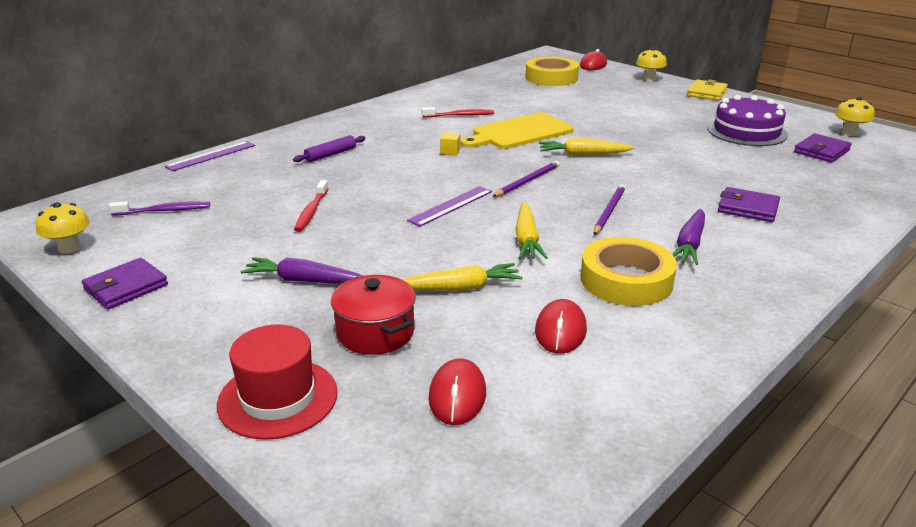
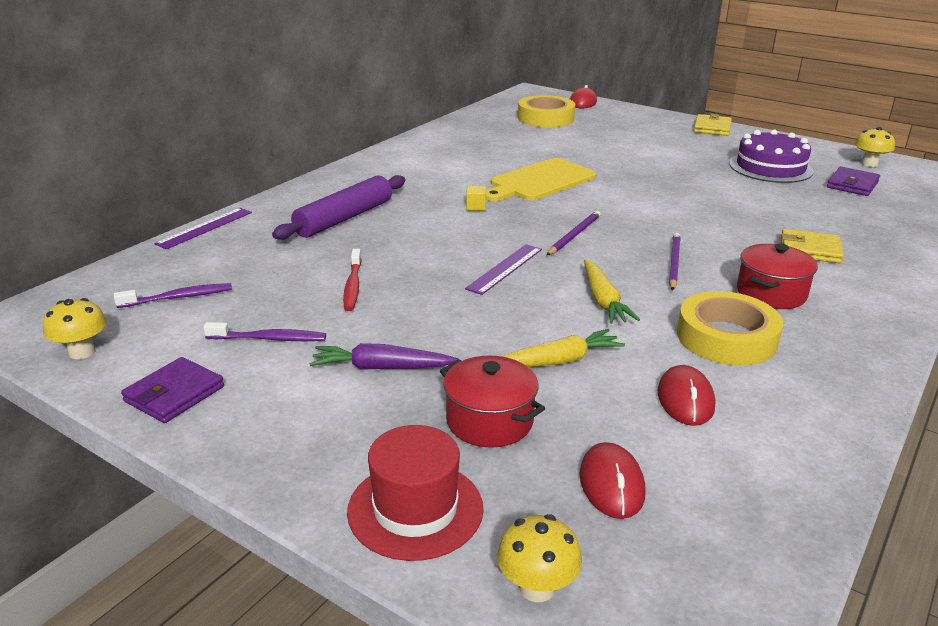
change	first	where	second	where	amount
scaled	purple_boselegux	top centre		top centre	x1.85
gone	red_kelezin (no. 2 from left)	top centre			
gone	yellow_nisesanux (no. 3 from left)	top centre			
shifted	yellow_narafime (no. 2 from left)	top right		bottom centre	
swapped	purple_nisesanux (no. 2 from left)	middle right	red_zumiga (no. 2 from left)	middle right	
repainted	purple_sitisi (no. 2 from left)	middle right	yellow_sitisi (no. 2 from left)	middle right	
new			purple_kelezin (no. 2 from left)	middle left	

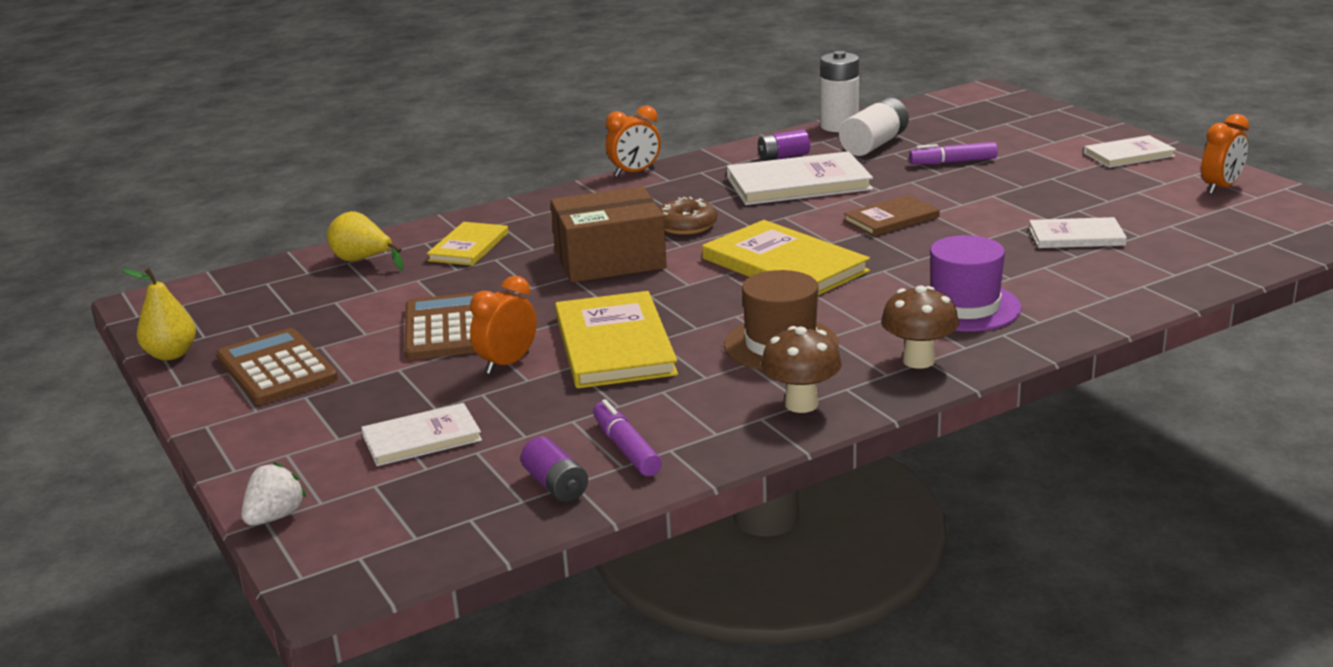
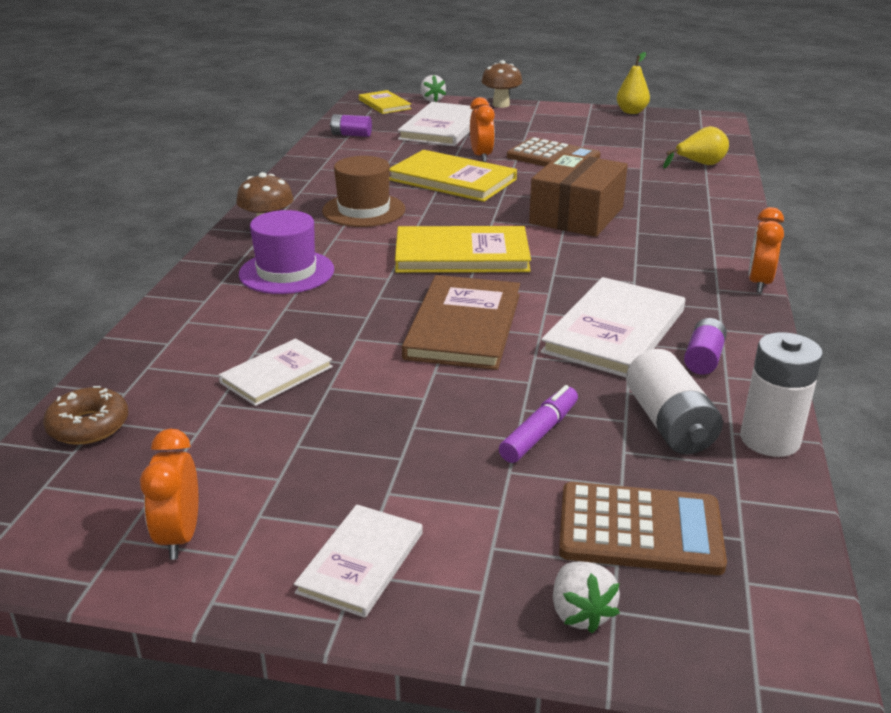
change	first	where	second	where	amount
shifted	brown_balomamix (no. 1 from left in the first image)	middle left	brown_balomamix (no. 2 from left)	bottom right	
scaled	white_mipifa (no. 1 from left in the first image)	middle left	white_mipifa (no. 3 from left)	top centre	x1.69
shifted	yellow_mipifa (no. 1 from left)	centre		top centre	
gone	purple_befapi (no. 1 from left)	centre			
shifted	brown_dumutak	top centre		middle left	
shifted	brown_narafime (no. 1 from left in the first image)	centre	brown_narafime (no. 2 from left)	top centre	
scaled	brown_mipifa	top right		centre	x1.69
new			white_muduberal (no. 2 from left)	bottom centre	

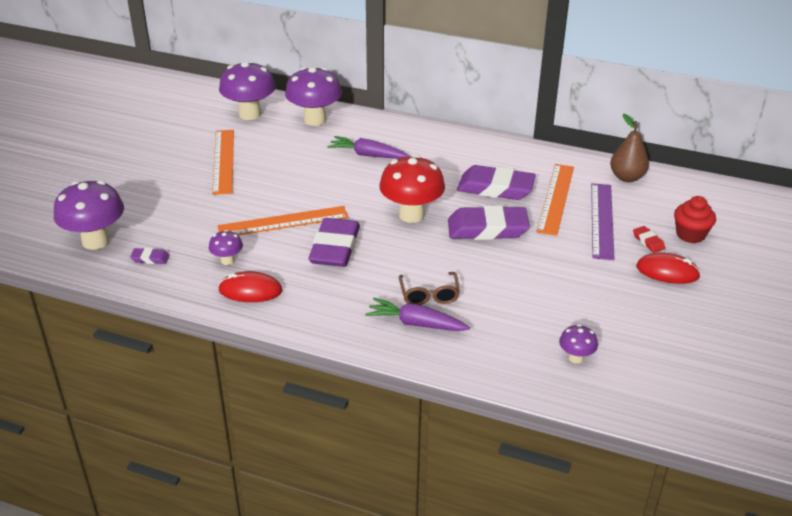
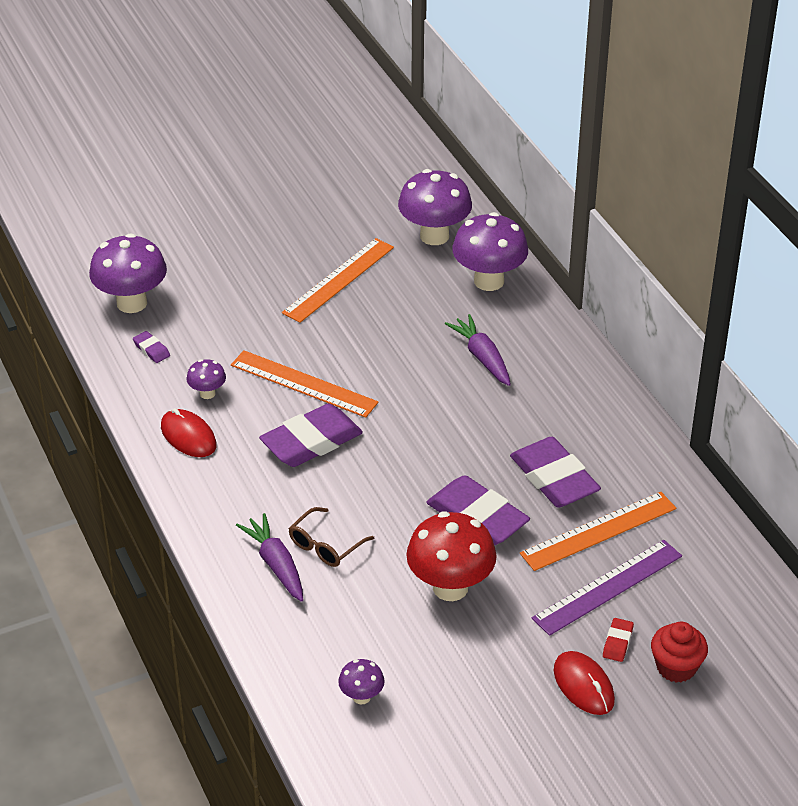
change	first	where	second	where	amount
shifted	red_narafime	centre		bottom centre	
gone	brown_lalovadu	top right			

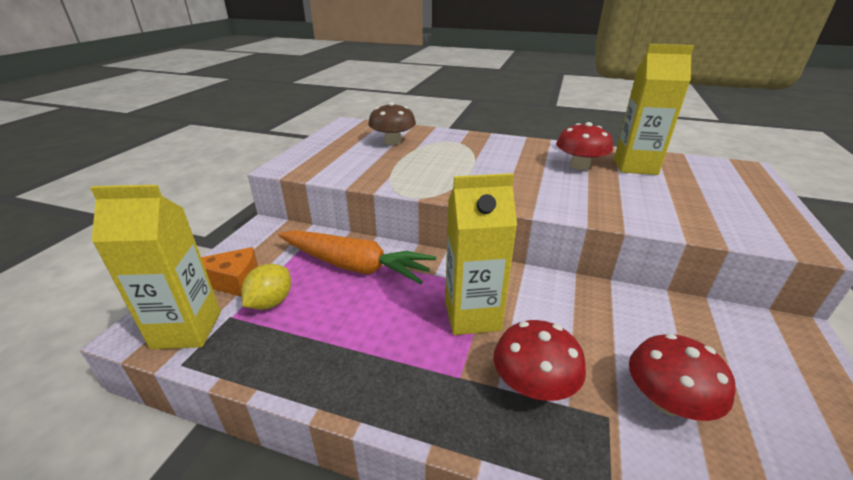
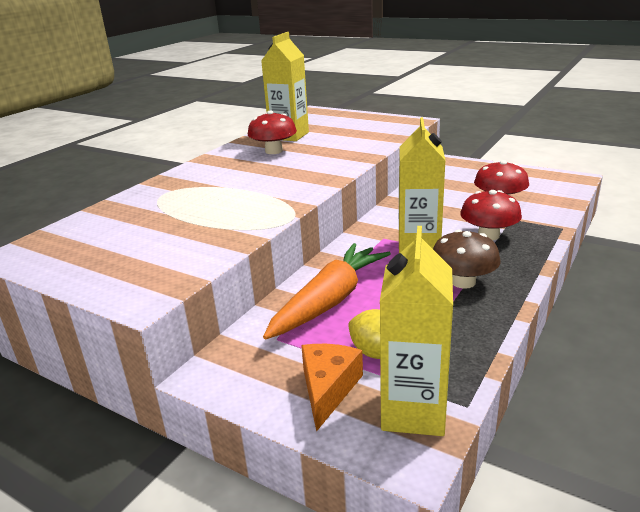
change	first	where	second	where	amount
shifted	brown_narafime	top centre		middle right	

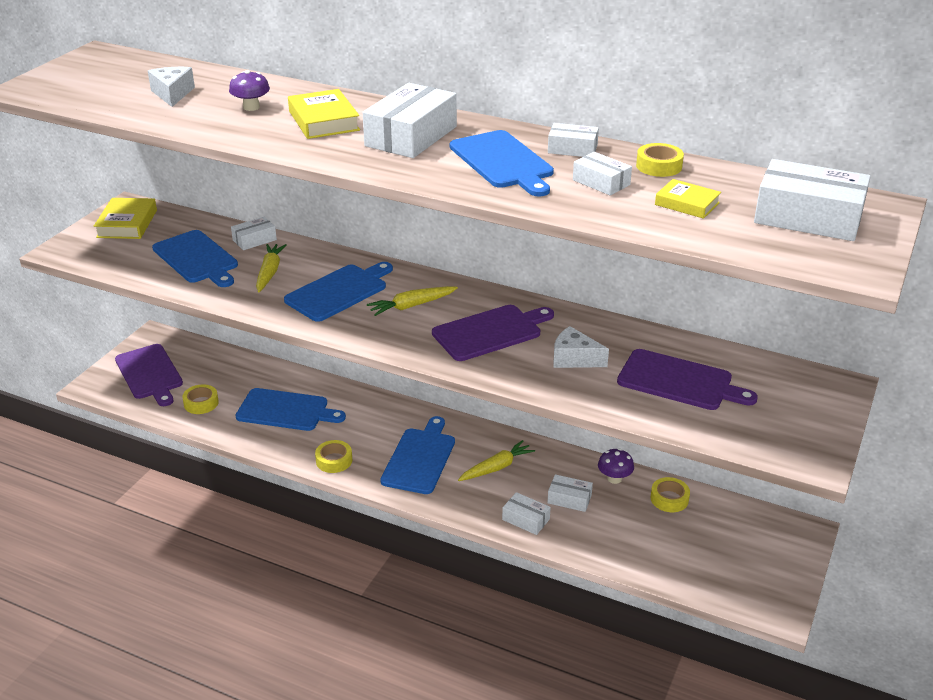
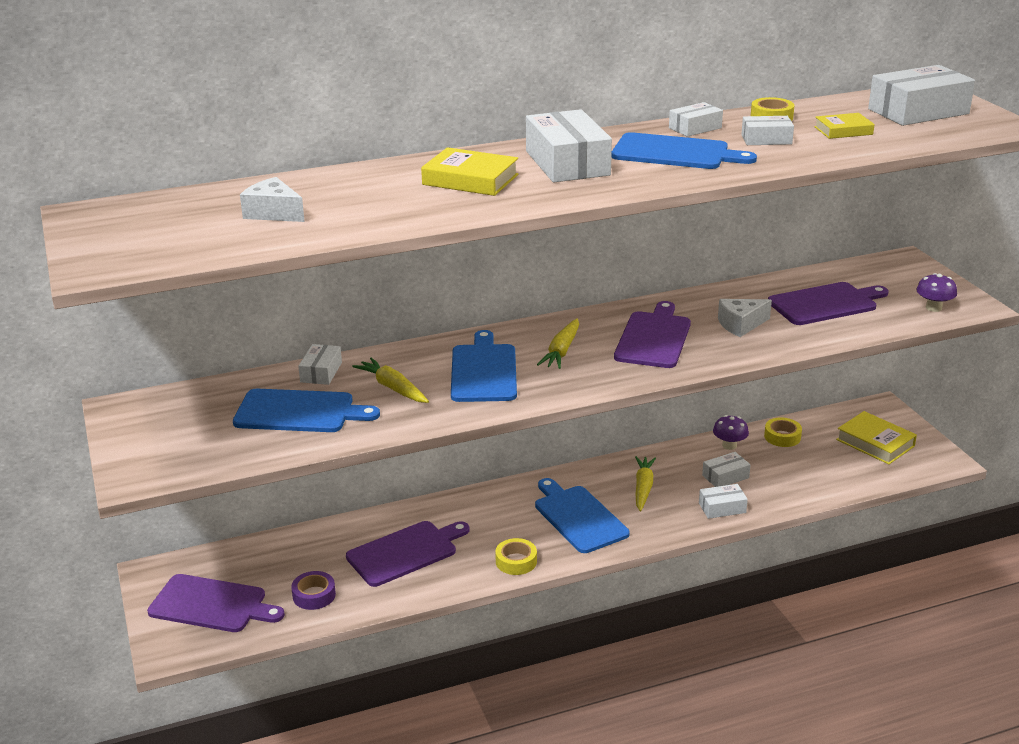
change	first	where	second	where	amount
shifted	yellow_mipifa (no. 1 from left in the first image)	top left	yellow_mipifa (no. 3 from left)	middle right	
repainted	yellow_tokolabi (no. 1 from left)	middle left	purple_tokolabi	bottom left	
shifted	purple_narafime (no. 1 from left in the first image)	top left	purple_narafime (no. 2 from left)	middle right	
repainted	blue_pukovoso (no. 2 from left)	middle left	purple_pukovoso (no. 2 from left)	bottom centre	

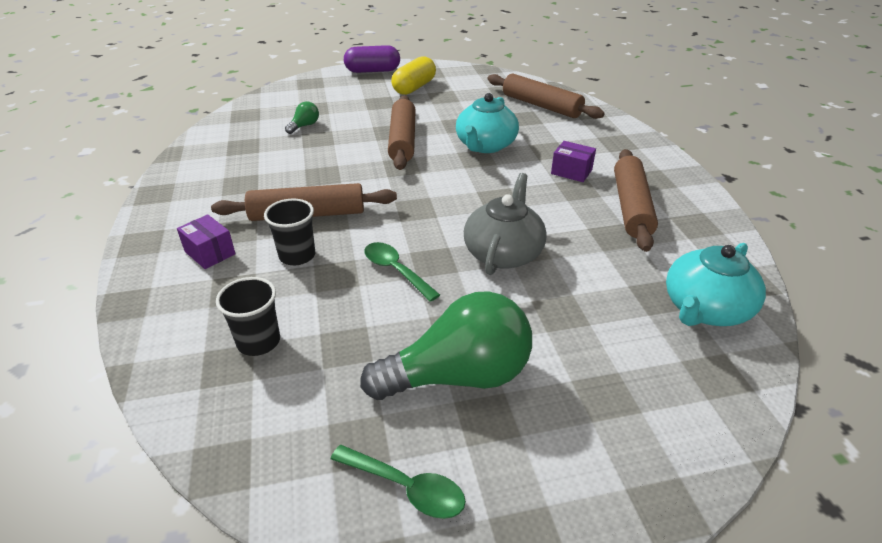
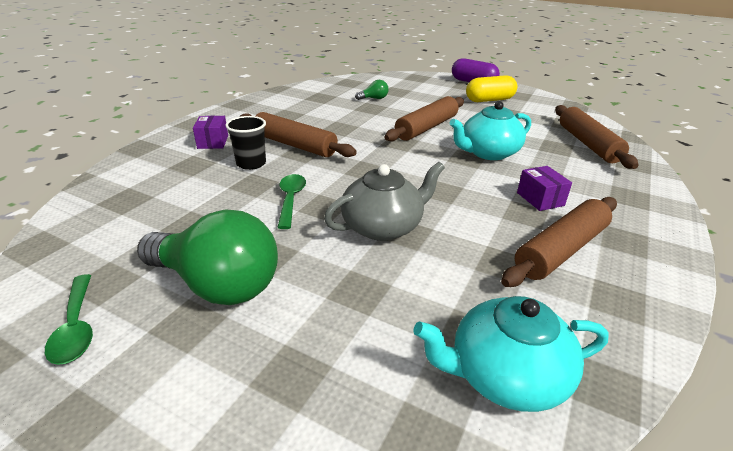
change	first	where	second	where	amount
gone	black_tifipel (no. 1 from left)	middle left			

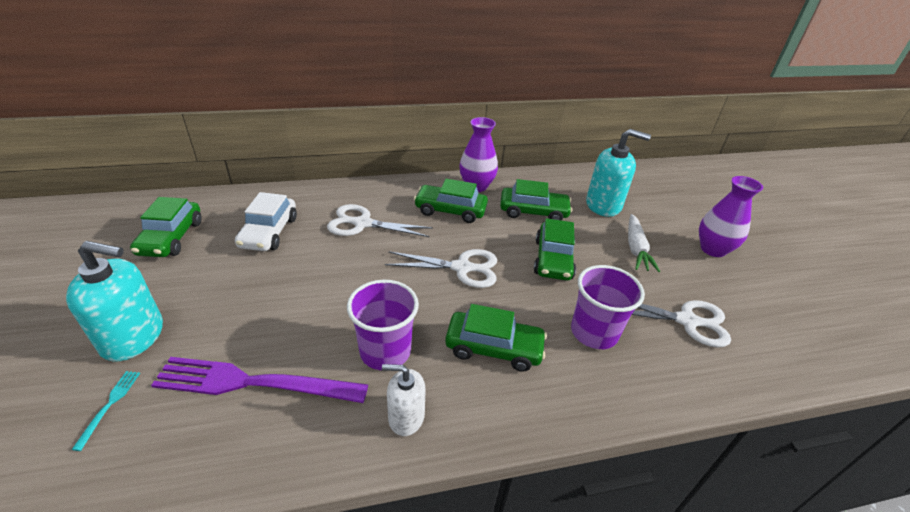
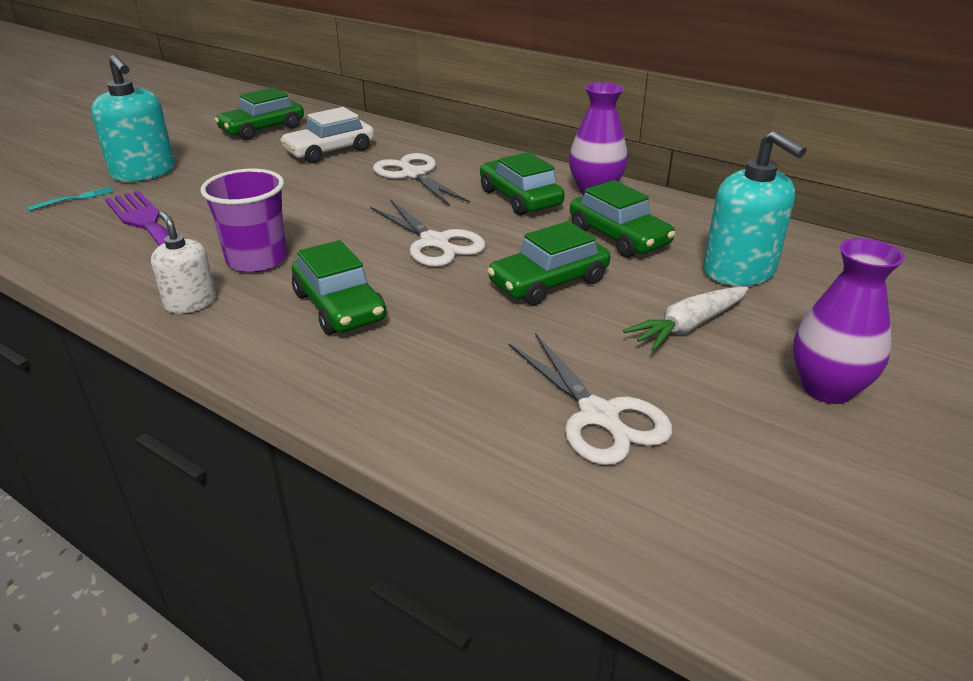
change	first	where	second	where	amount
gone	purple_tifipel (no. 2 from left)	middle right			

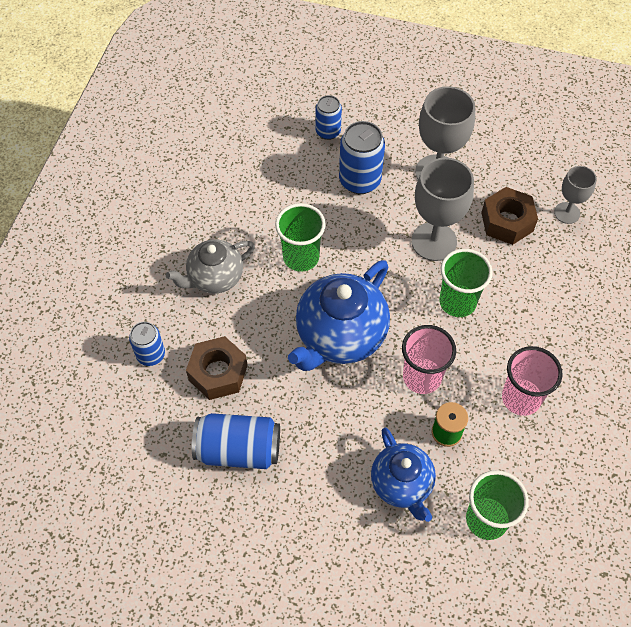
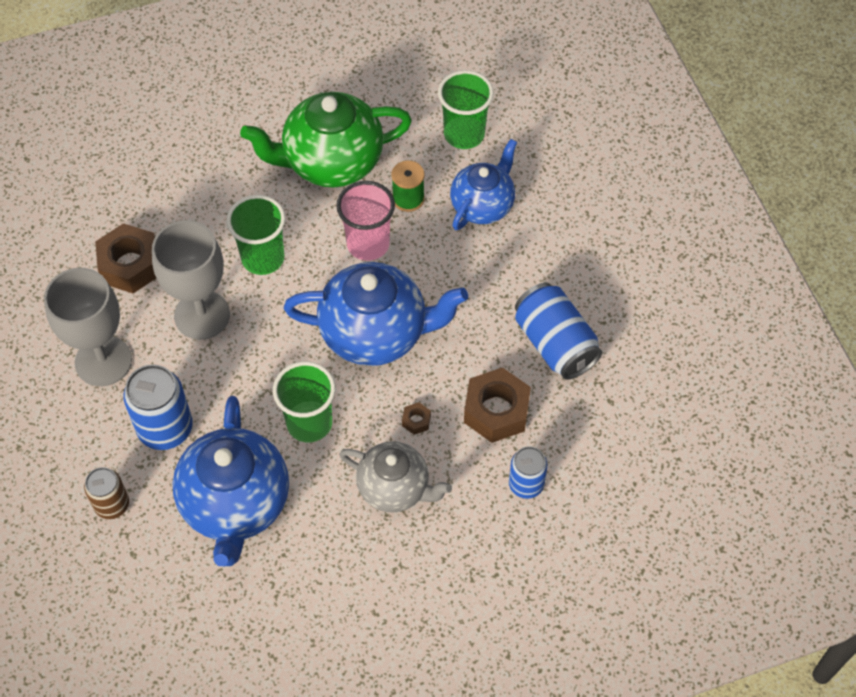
change	first	where	second	where	amount
repainted	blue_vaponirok (no. 3 from left)	top centre	brown_vaponirok	bottom left	
swapped	pink_tifipel (no. 2 from left)	middle right	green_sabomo	top centre	
gone	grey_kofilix (no. 3 from left)	top right			
new			blue_sabomo (no. 1 from left)	bottom left	
new			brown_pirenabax (no. 2 from left)	centre	

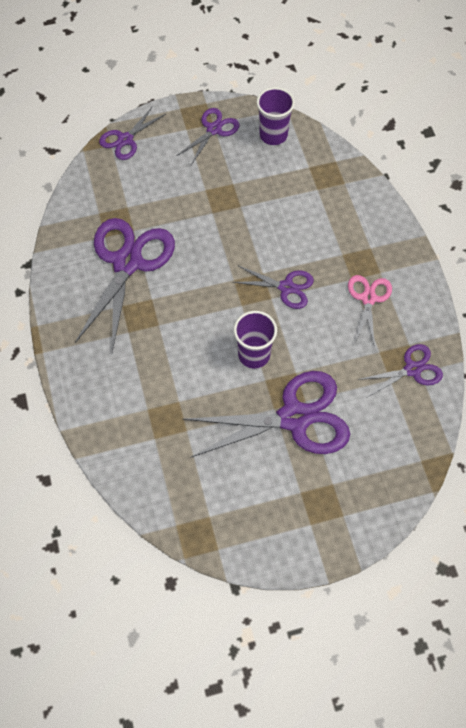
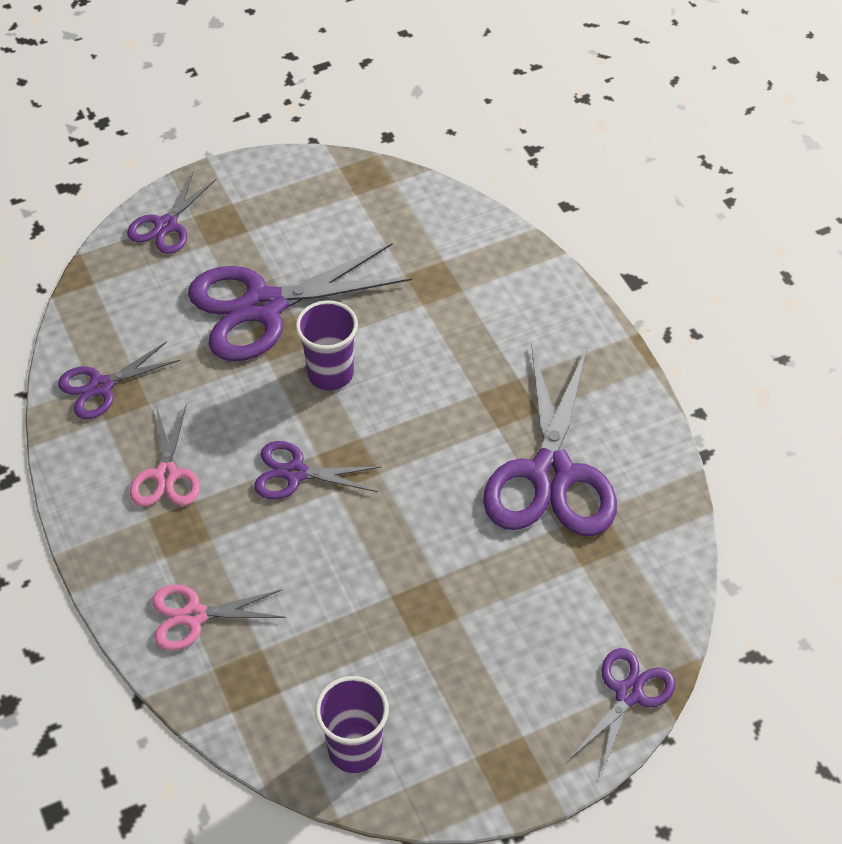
change	first	where	second	where	amount
shifted	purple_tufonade (no. 3 from left in the first image)	top centre	purple_tufonade (no. 2 from left)	top left	
new			pink_tufonade (no. 2 from left)	bottom left	

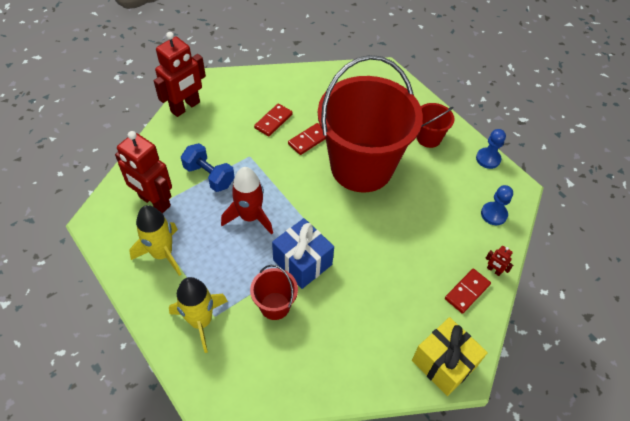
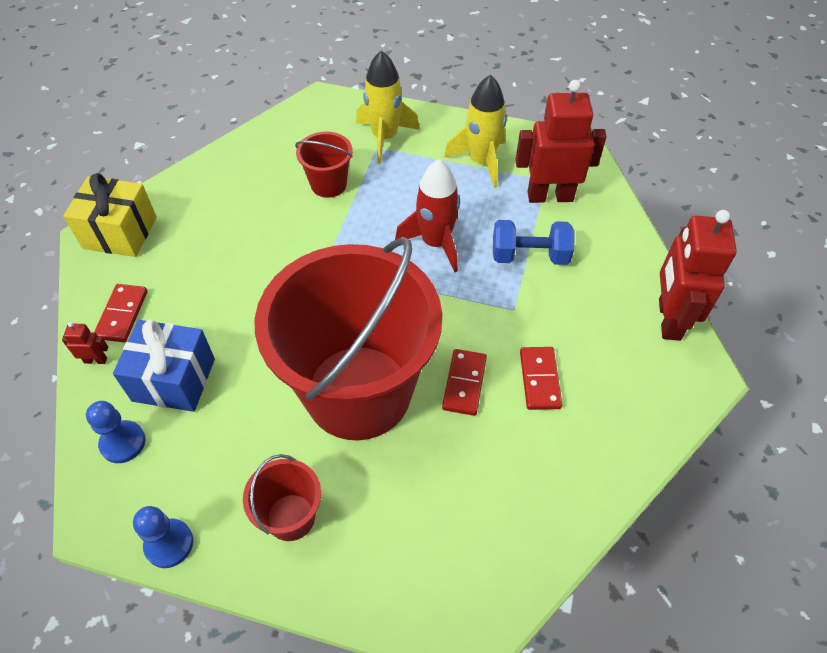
change	first	where	second	where	amount
shifted	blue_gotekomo	centre		middle left	

